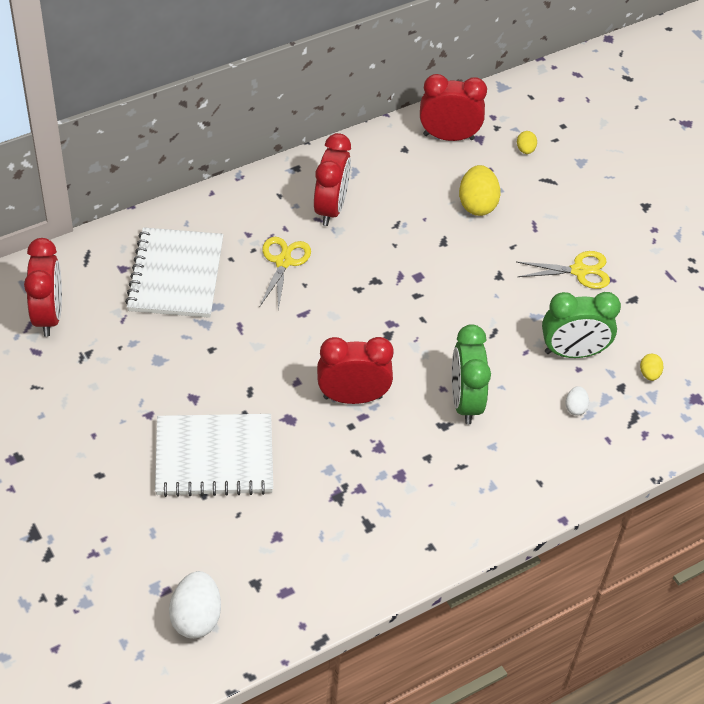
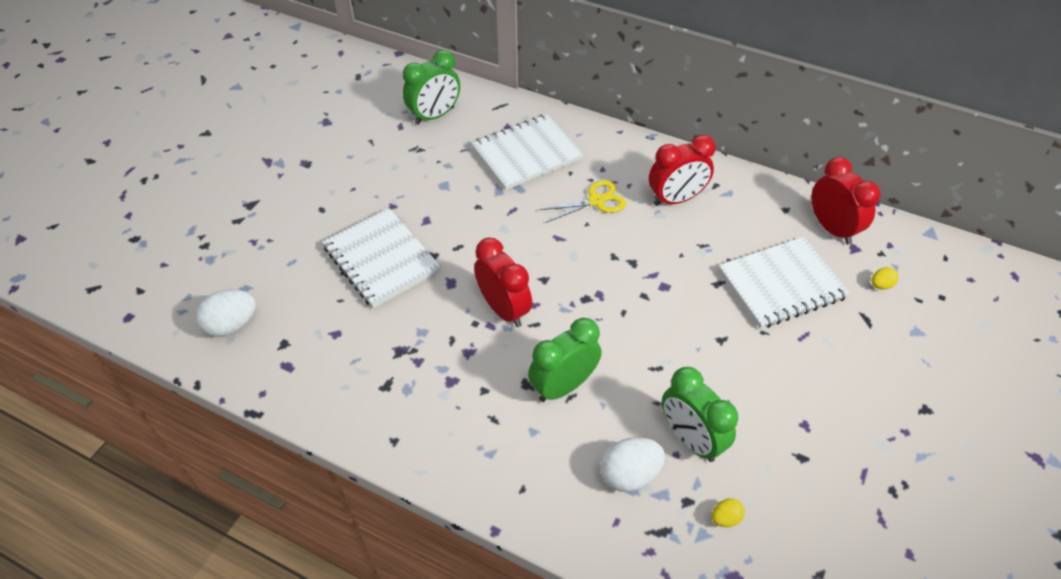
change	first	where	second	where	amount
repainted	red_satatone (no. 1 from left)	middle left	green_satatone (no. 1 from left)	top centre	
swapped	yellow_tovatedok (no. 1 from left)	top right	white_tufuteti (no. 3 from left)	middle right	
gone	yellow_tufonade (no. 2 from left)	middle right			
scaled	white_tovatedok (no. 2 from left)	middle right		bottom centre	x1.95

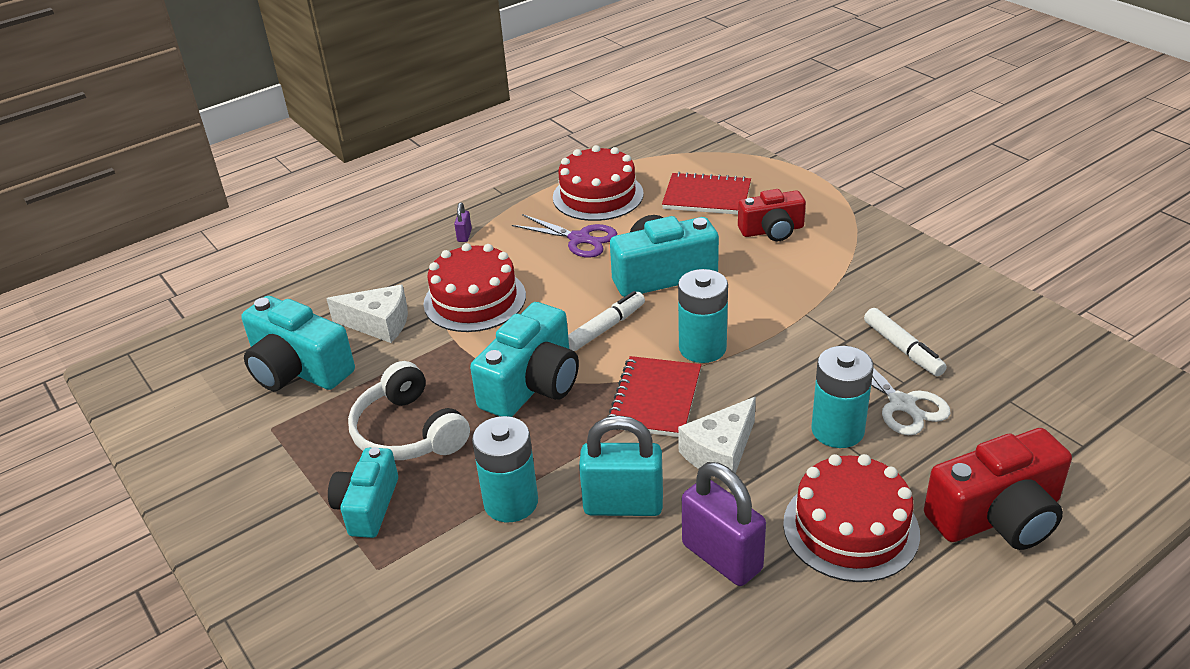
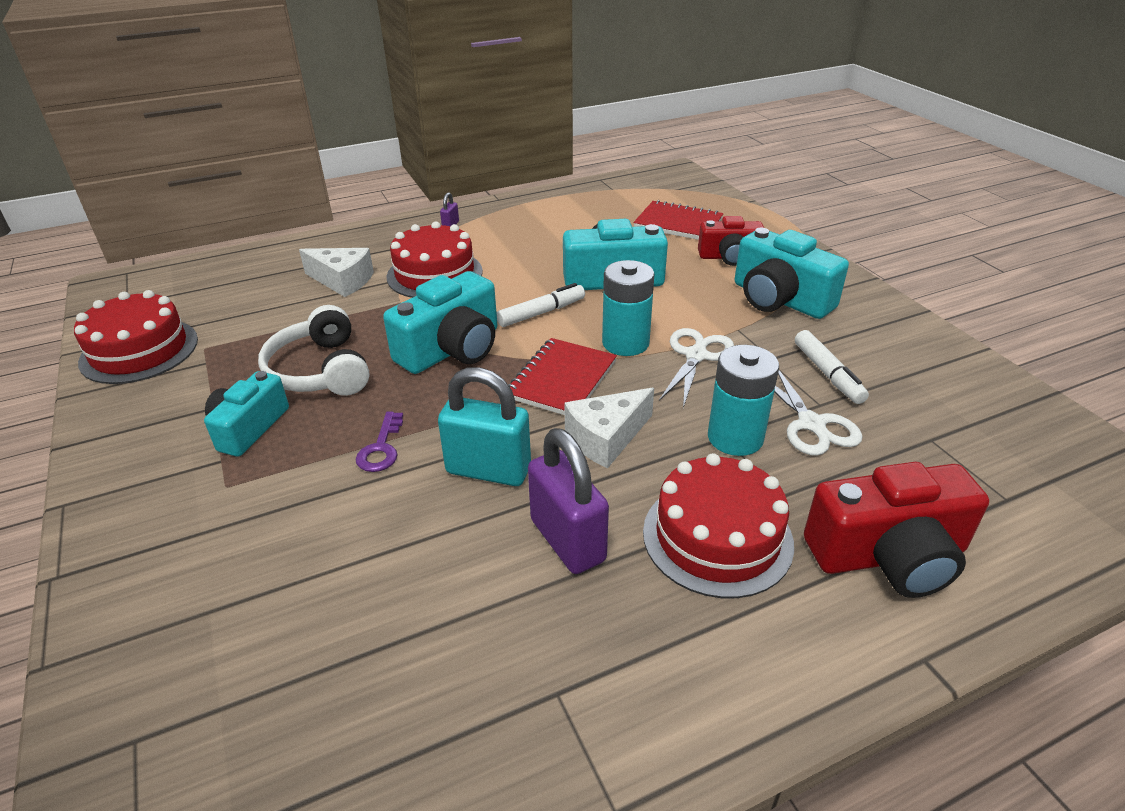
change	first	where	second	where	amount
shifted	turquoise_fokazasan (no. 1 from left in the first image)	middle left	turquoise_fokazasan (no. 4 from left)	middle right	
swapped	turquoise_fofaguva (no. 1 from left)	bottom centre	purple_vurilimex	centre	
gone	purple_tufonade	centre			
shifted	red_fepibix (no. 2 from left in the first image)	top centre	red_fepibix (no. 1 from left)	middle left	
new			white_tufonade (no. 1 from left)	centre	

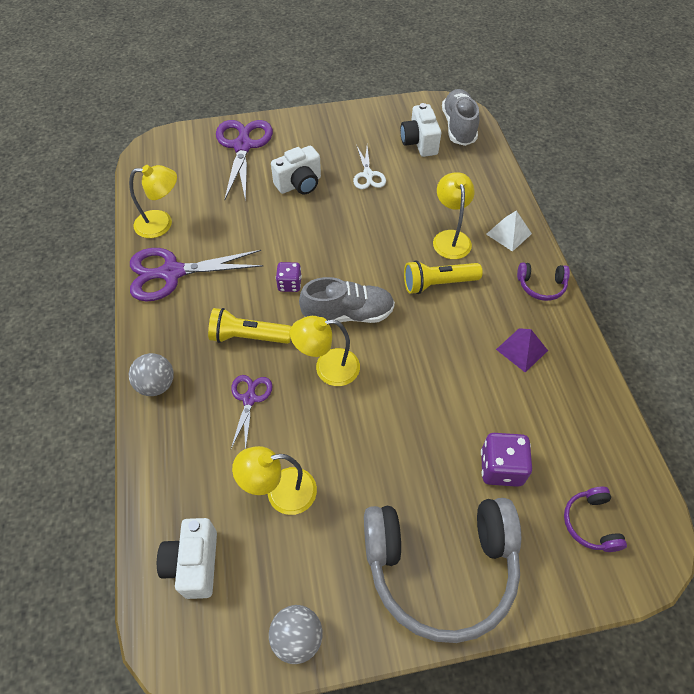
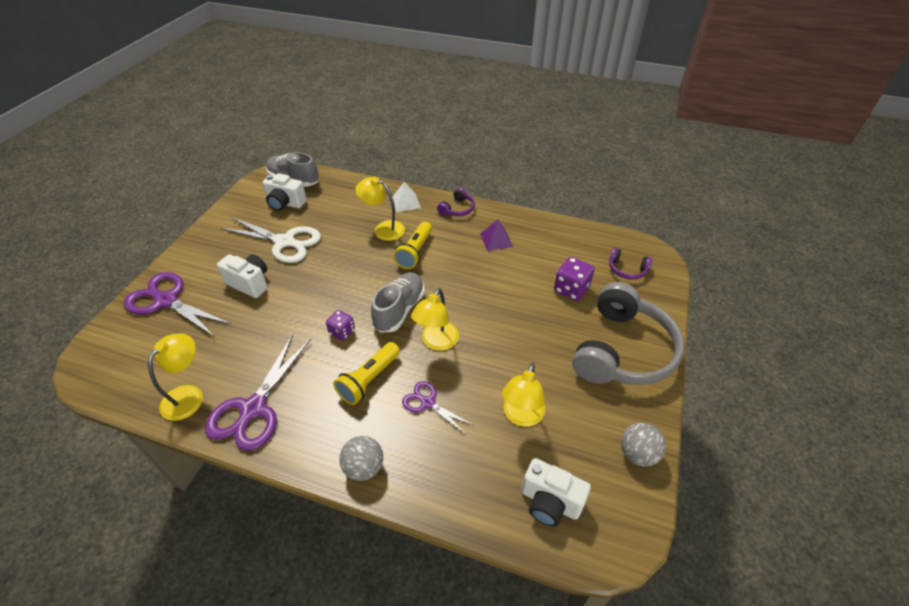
change	first	where	second	where	amount
rotated	white_fokazasan (no. 2 from left in the first image)	top centre	white_fokazasan (no. 1 from left)	middle left	60 degrees counterclockwise
scaled	white_tufonade	top centre		middle left	x1.83

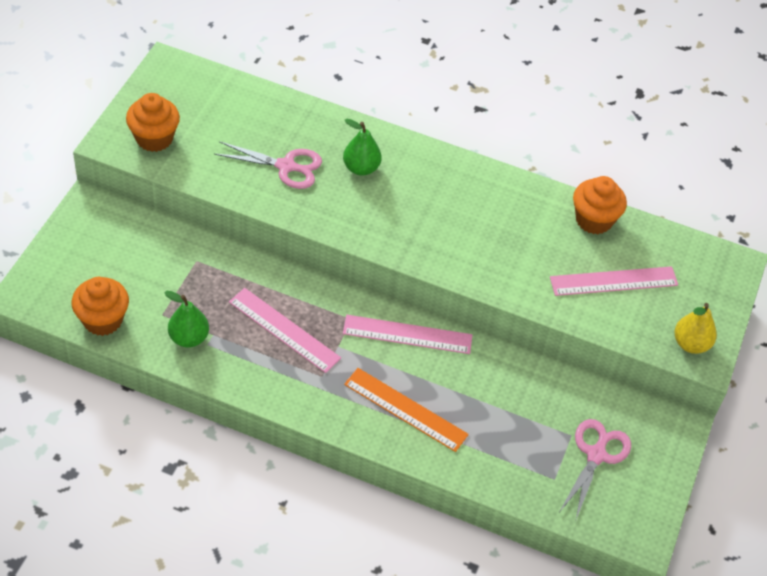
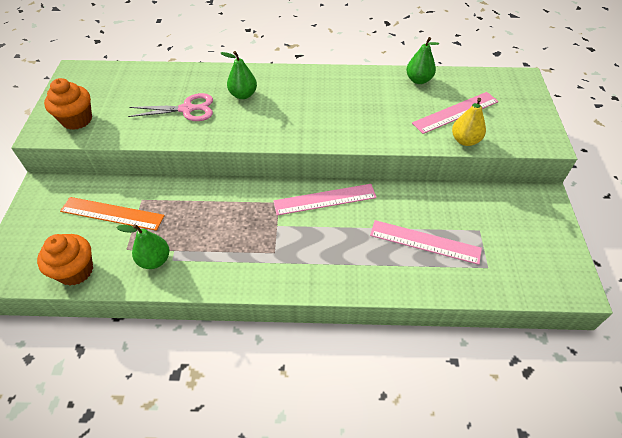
change	first	where	second	where	amount
shifted	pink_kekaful (no. 1 from left in the first image)	centre	pink_kekaful (no. 2 from left)	middle right	
shifted	orange_kekaful	bottom centre		middle left	
gone	pink_tufonade (no. 2 from left)	bottom right			
swapped	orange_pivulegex (no. 3 from left)	middle right	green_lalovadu (no. 3 from left)	top right	
shifted	yellow_lalovadu	middle right		top right	

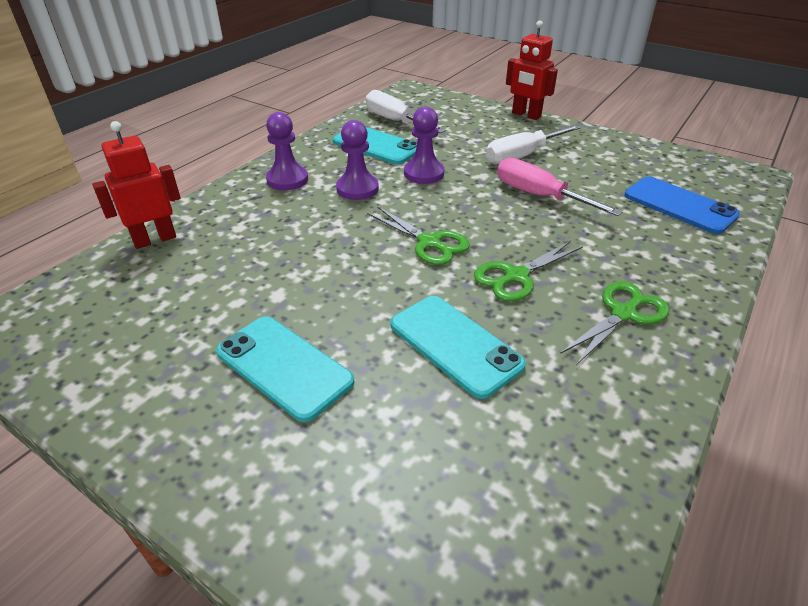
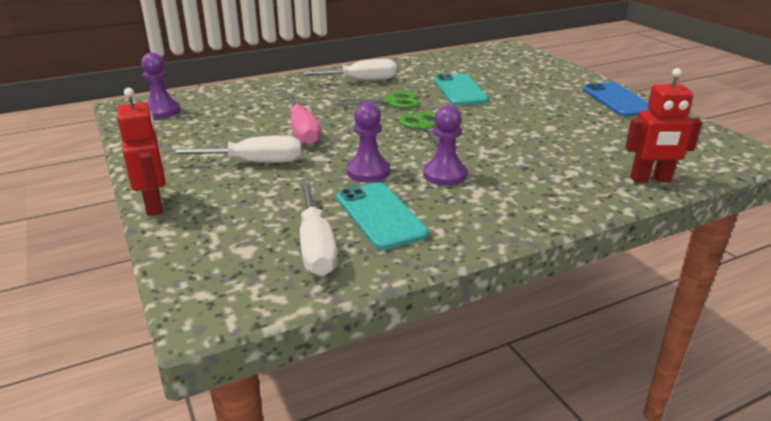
change	first	where	second	where	amount
gone	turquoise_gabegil (no. 1 from left)	centre			
shifted	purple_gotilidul (no. 1 from left)	top centre		top left	
swapped	green_tufonade (no. 3 from left)	middle right	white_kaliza (no. 3 from left)	top centre	
shifted	blue_gabegil	middle right		top right	

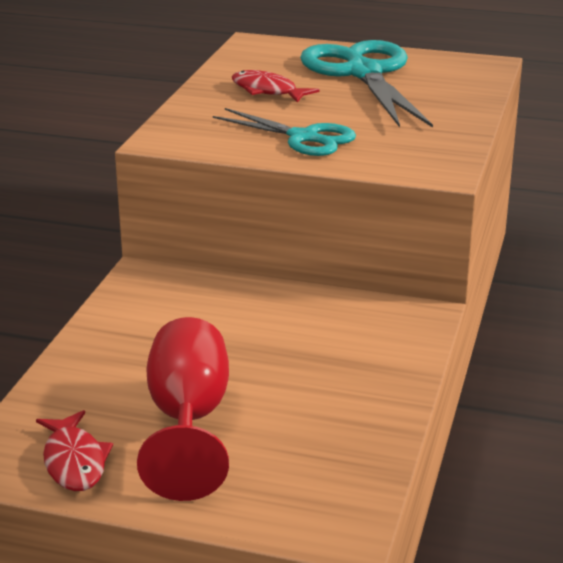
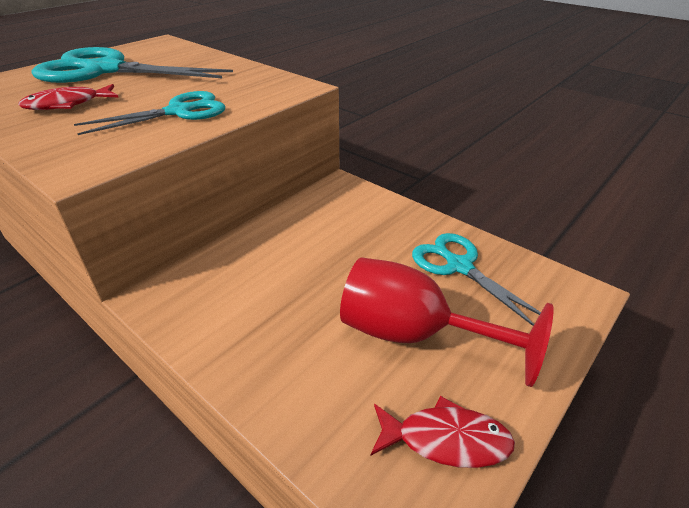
change	first	where	second	where	amount
new			turquoise_tufonade (no. 3 from left)	middle right	

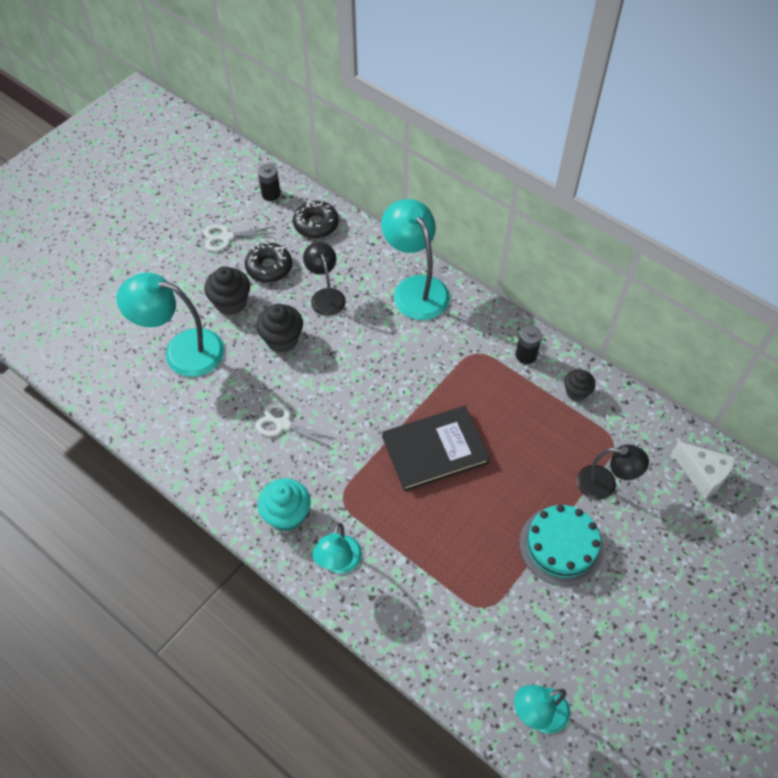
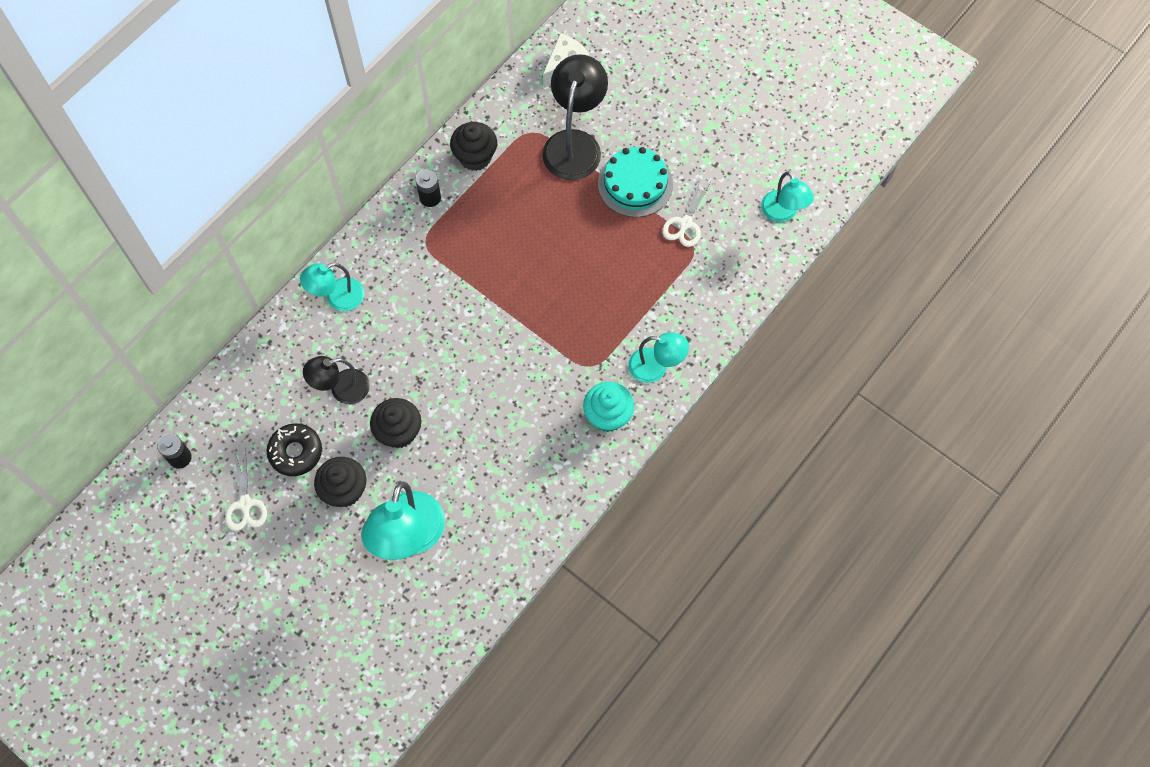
change	first	where	second	where	amount
shifted	white_tufonade (no. 2 from left)	centre		top centre	
gone	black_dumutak (no. 2 from left)	top centre			
scaled	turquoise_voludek (no. 3 from left in the first image)	top centre	turquoise_voludek (no. 1 from left)	middle left	x0.61
gone	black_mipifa	centre			
scaled	black_pivulegex (no. 3 from left)	middle right		top centre	x1.55
scaled	black_voludek (no. 2 from left)	middle right		top centre	x1.63

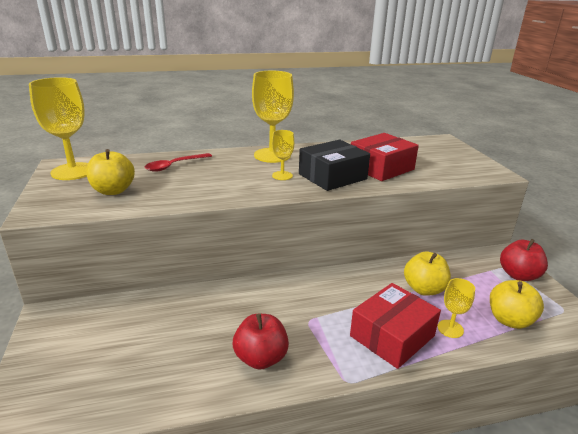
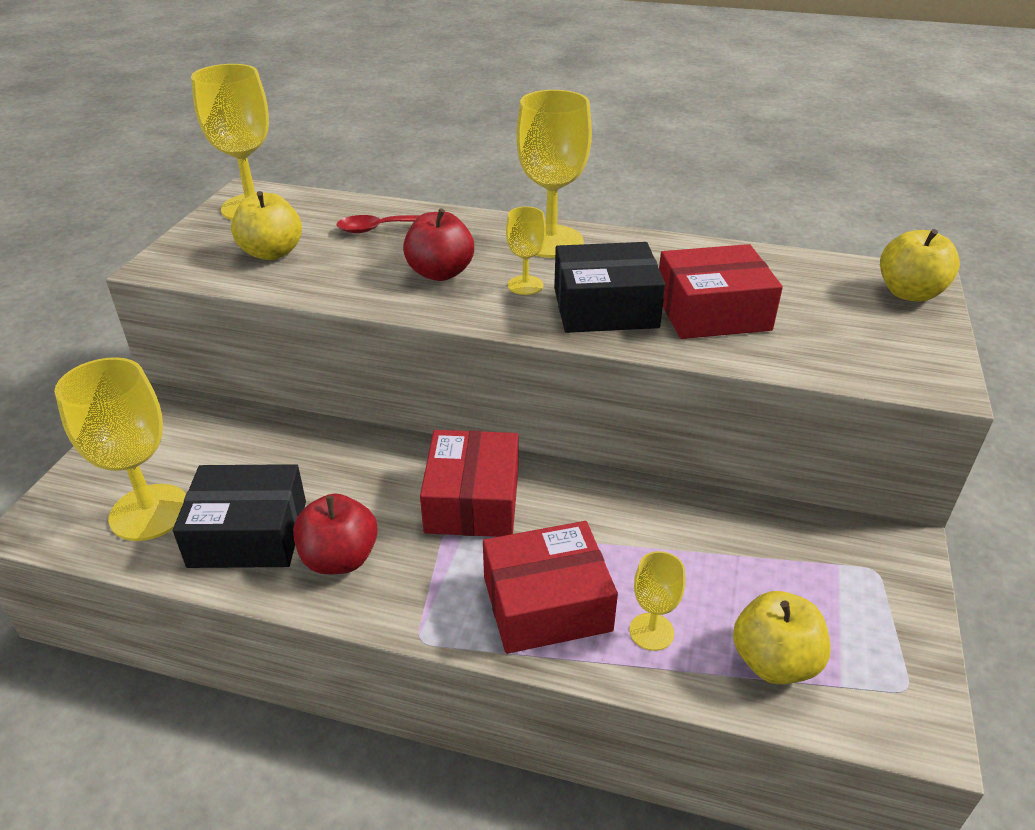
change	first	where	second	where	amount
shifted	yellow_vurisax (no. 2 from left in the first image)	middle right	yellow_vurisax (no. 3 from left)	top right	
shifted	red_vurisax (no. 2 from left)	middle right		top centre	
new			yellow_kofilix (no. 1 from left)	middle left	
new			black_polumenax (no. 1 from left)	middle left	
new			red_polumenax (no. 1 from left)	centre	

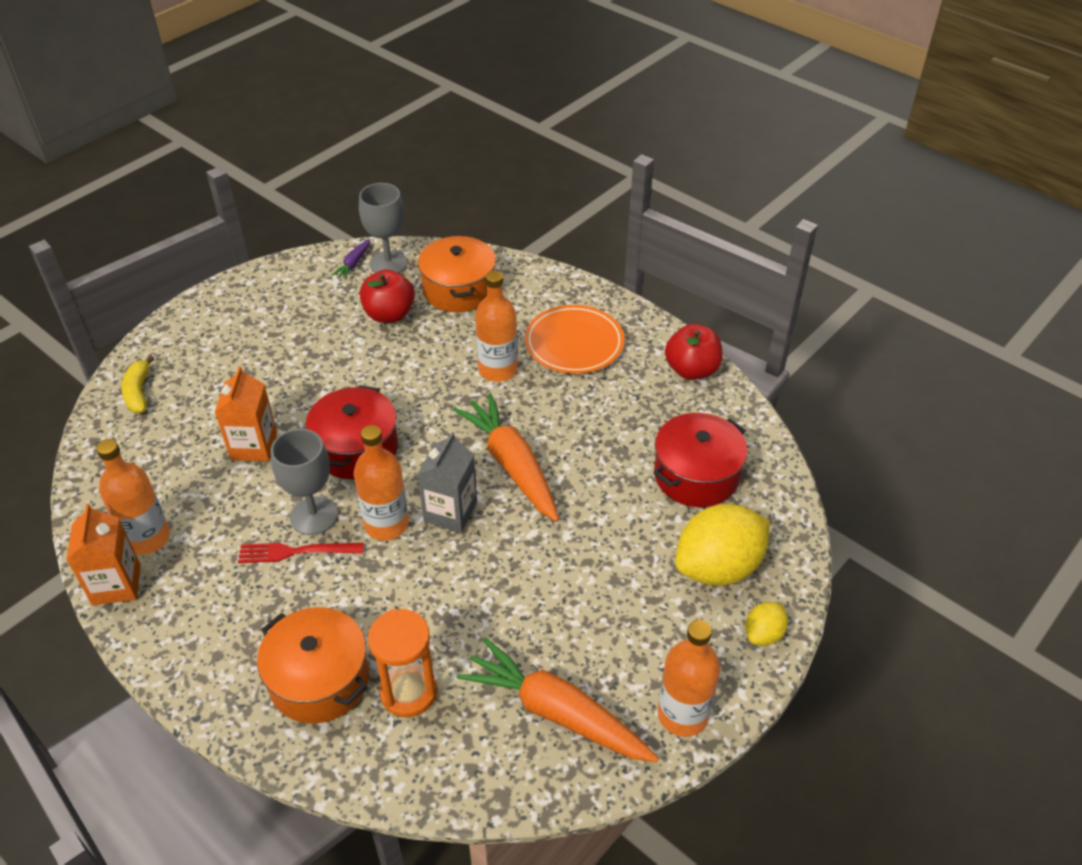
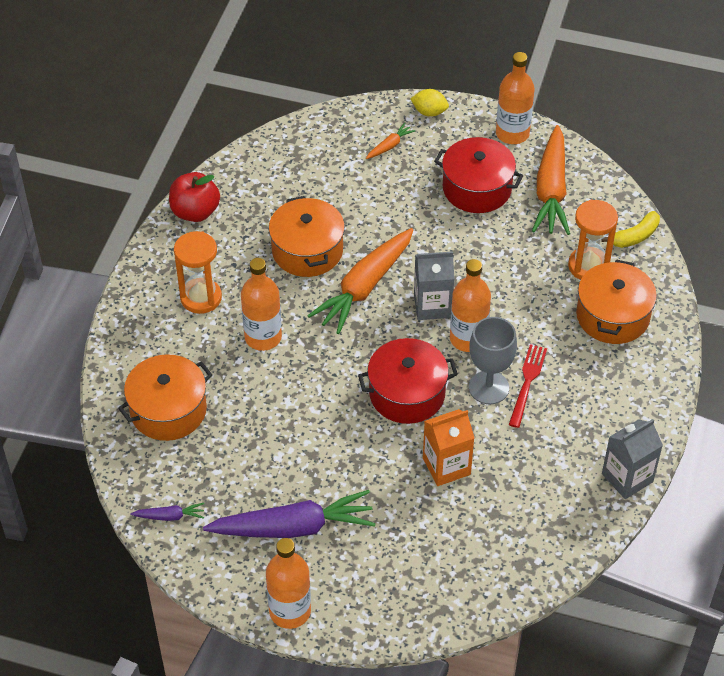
change	first	where	second	where	amount
repainted	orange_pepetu (no. 1 from left)	middle left	grey_pepetu (no. 2 from left)	bottom right	
shifted	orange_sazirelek (no. 1 from left in the first image)	middle left	orange_sazirelek (no. 2 from left)	bottom centre	
shifted	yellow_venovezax	middle left		middle right	
rotated	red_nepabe	middle left		middle right	135 degrees counterclockwise
gone	grey_kofilix (no. 2 from left)	top centre			
gone	red_vurisax (no. 1 from left)	centre			
swapped	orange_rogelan	centre	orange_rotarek (no. 1 from left)	middle left	
shifted	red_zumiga (no. 2 from left)	centre		top centre	
swapped	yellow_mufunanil (no. 1 from left)	middle right	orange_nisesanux (no. 2 from left)	top centre	
new			purple_nisesanux (no. 2 from left)	bottom centre	
new			orange_zumiga (no. 2 from left)	centre	

